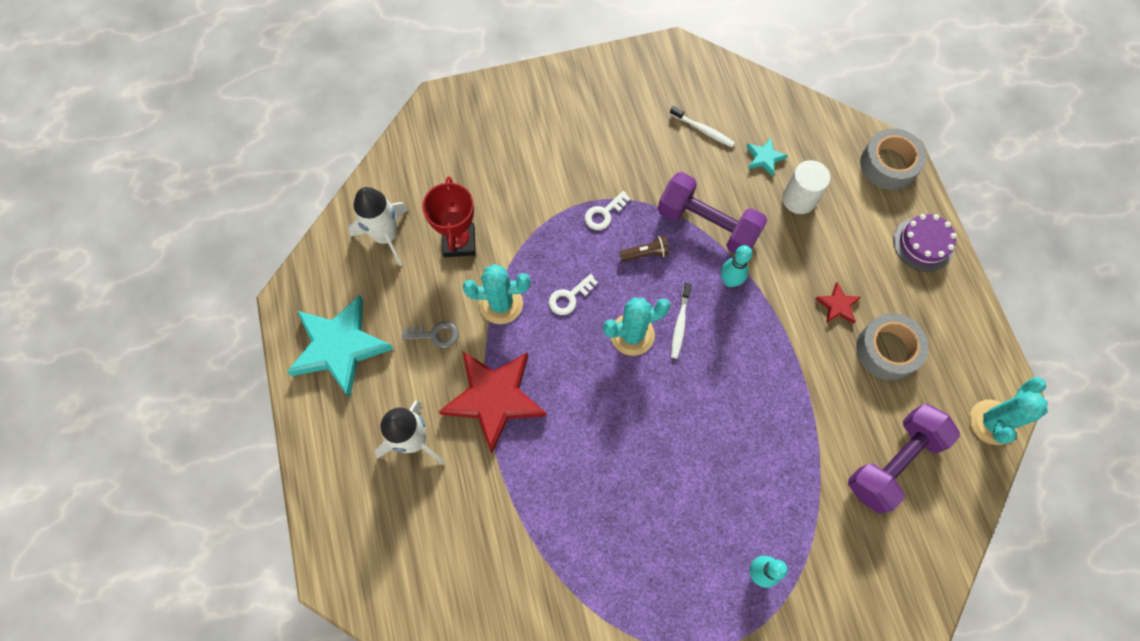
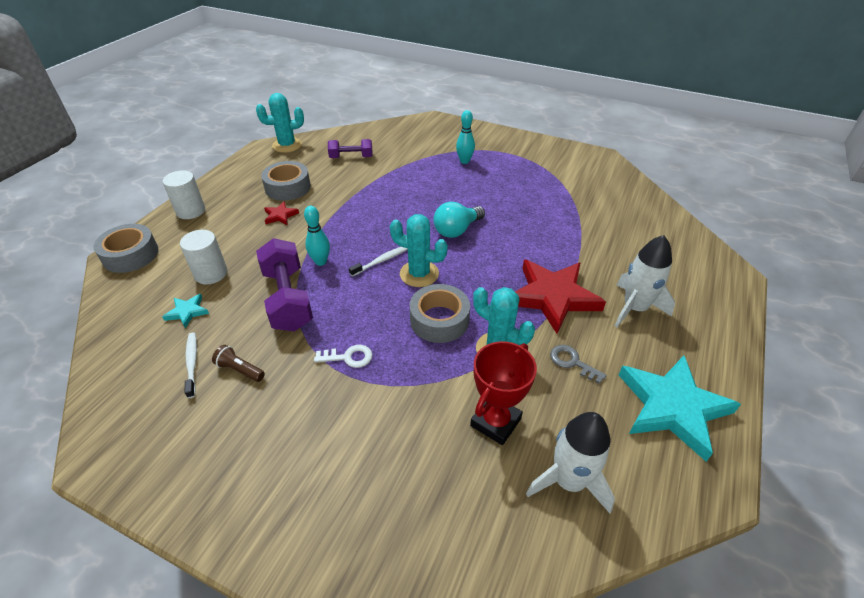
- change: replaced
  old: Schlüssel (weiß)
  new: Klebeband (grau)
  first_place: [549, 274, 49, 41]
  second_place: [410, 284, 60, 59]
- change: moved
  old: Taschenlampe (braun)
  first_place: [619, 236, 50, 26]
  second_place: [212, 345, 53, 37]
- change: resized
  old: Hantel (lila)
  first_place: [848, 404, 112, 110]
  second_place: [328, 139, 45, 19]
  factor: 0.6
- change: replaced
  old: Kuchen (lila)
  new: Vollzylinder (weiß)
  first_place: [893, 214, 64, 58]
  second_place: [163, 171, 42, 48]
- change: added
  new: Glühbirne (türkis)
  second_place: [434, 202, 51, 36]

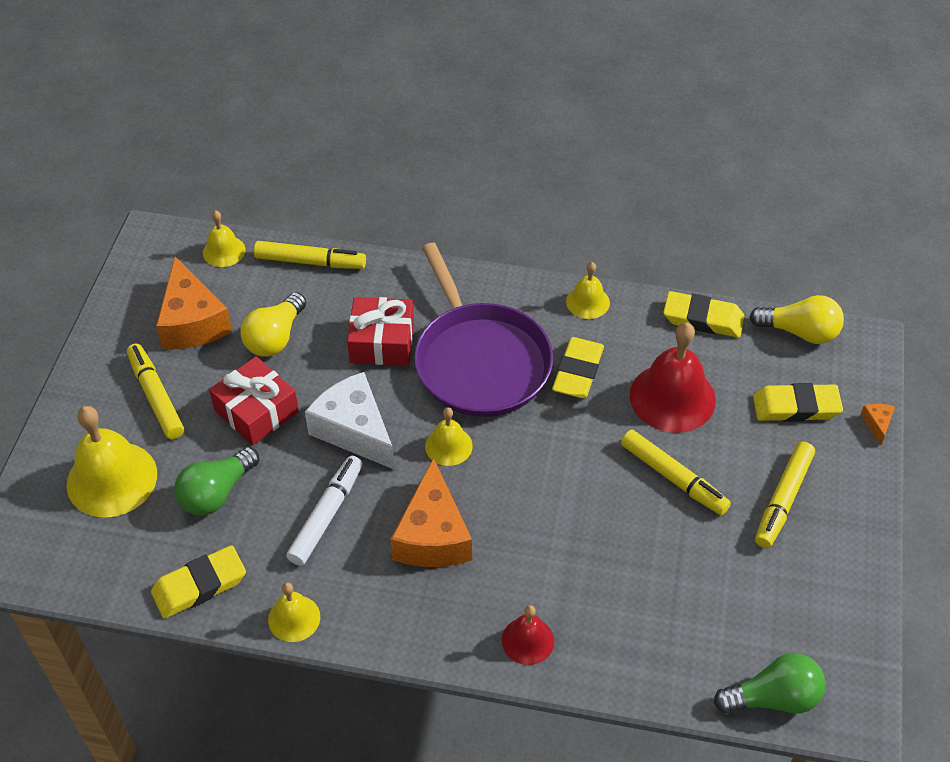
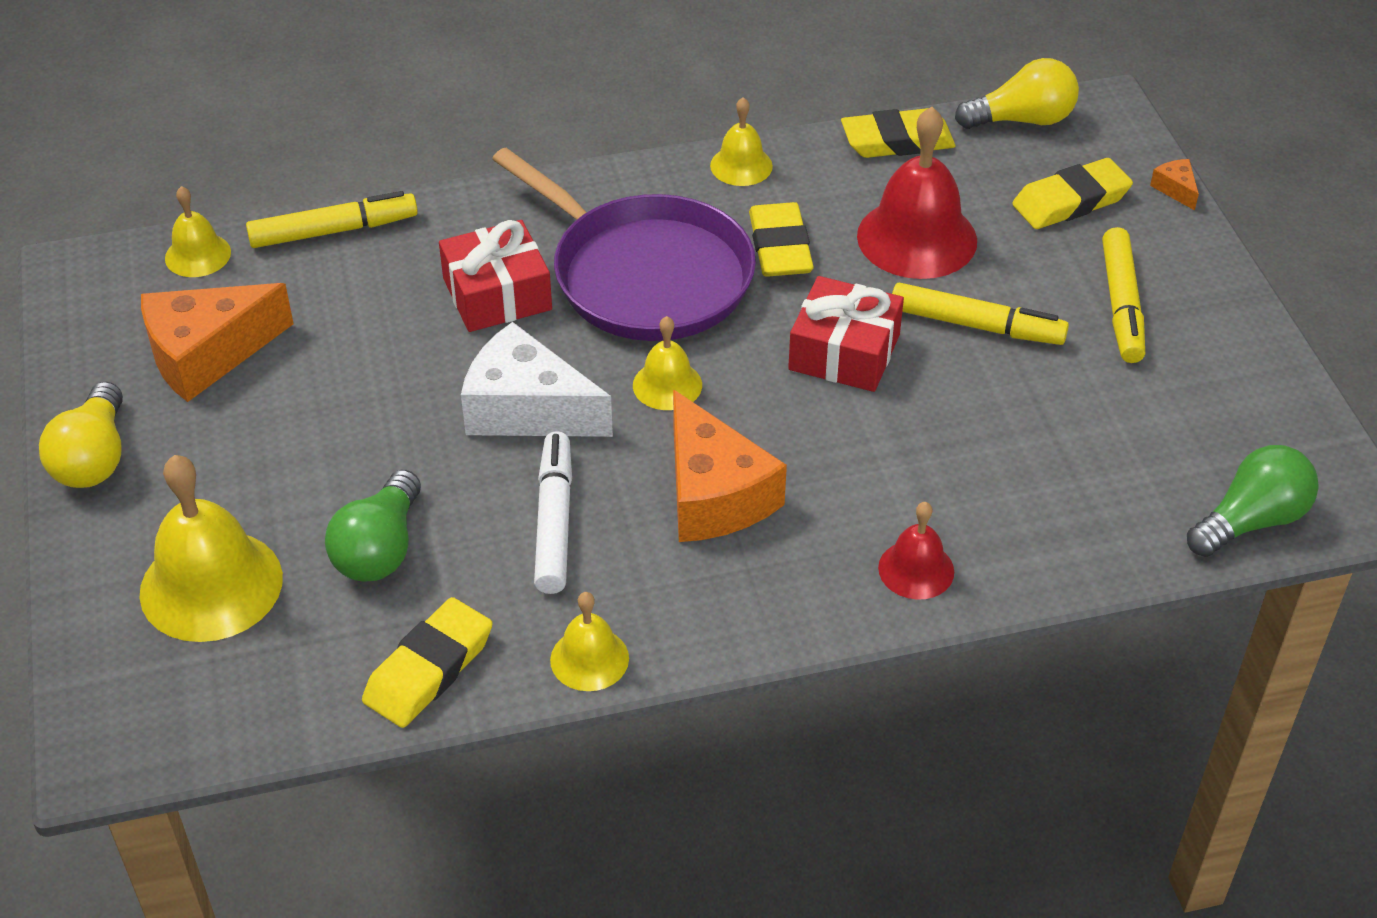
- change: removed
  old: Filzstift (gelb)
  first_place: [127, 343, 57, 96]
- change: turned
  old: Käse (orange)
  first_place: [156, 257, 77, 92]
  second_place: [141, 283, 153, 119]
  degrees: 105
- change: moved
  old: Geschenk (rot)
  first_place: [209, 356, 90, 90]
  second_place: [788, 276, 116, 116]
- change: moved
  old: Glühbirne (gelb)
  first_place: [240, 292, 66, 65]
  second_place: [39, 381, 84, 107]

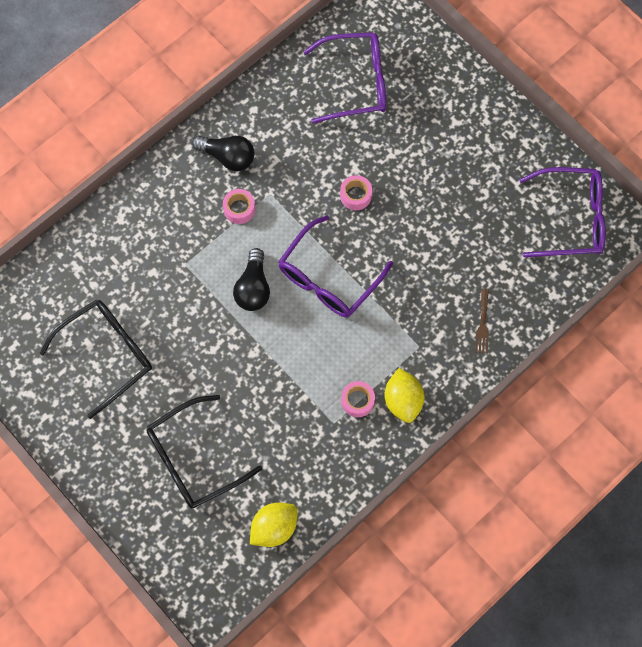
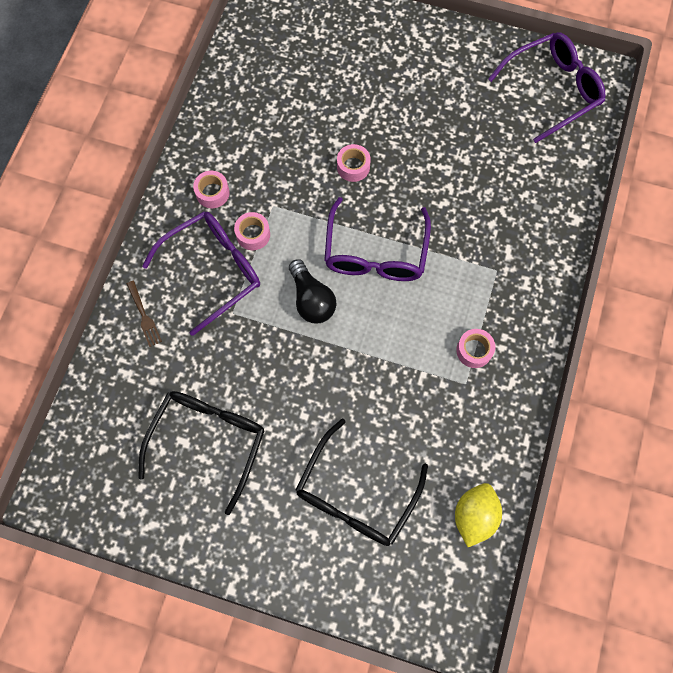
- change: replaced
  old: Glühbirne (schwarz)
  new: Klebeband (rosa)
  first_place: [192, 135, 62, 36]
  second_place: [193, 171, 37, 37]
- change: moved
  old: Brille (lila)
  first_place: [303, 32, 83, 91]
  second_place: [142, 211, 118, 125]
- change: removed
  old: Zitrone (gelb)
  first_place: [385, 368, 39, 55]
- change: moved
  old: Gabel (braun)
  first_place: [475, 289, 14, 65]
  second_place: [127, 281, 35, 66]

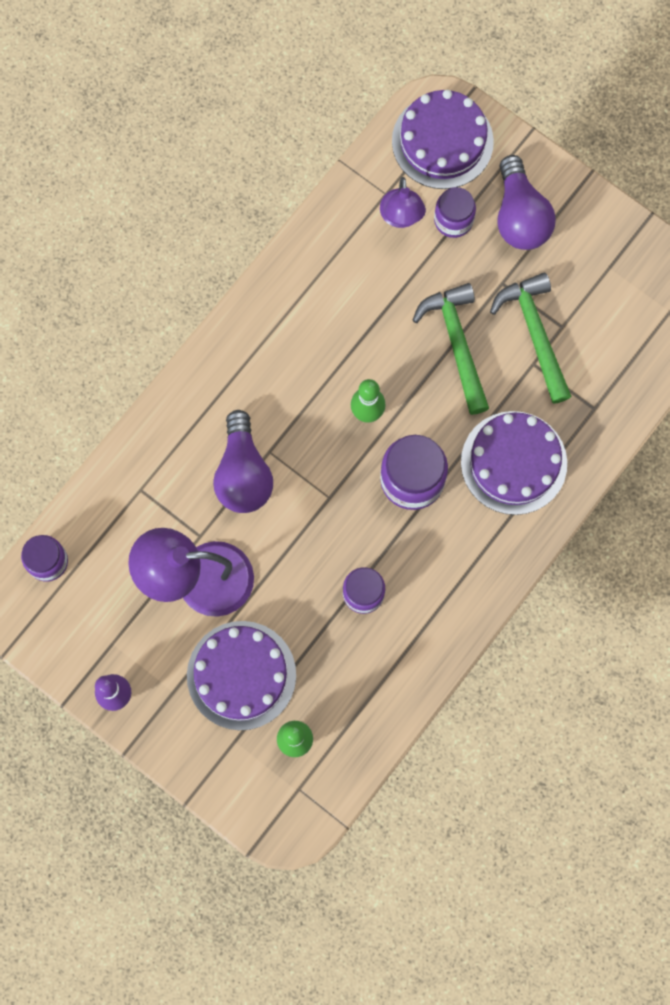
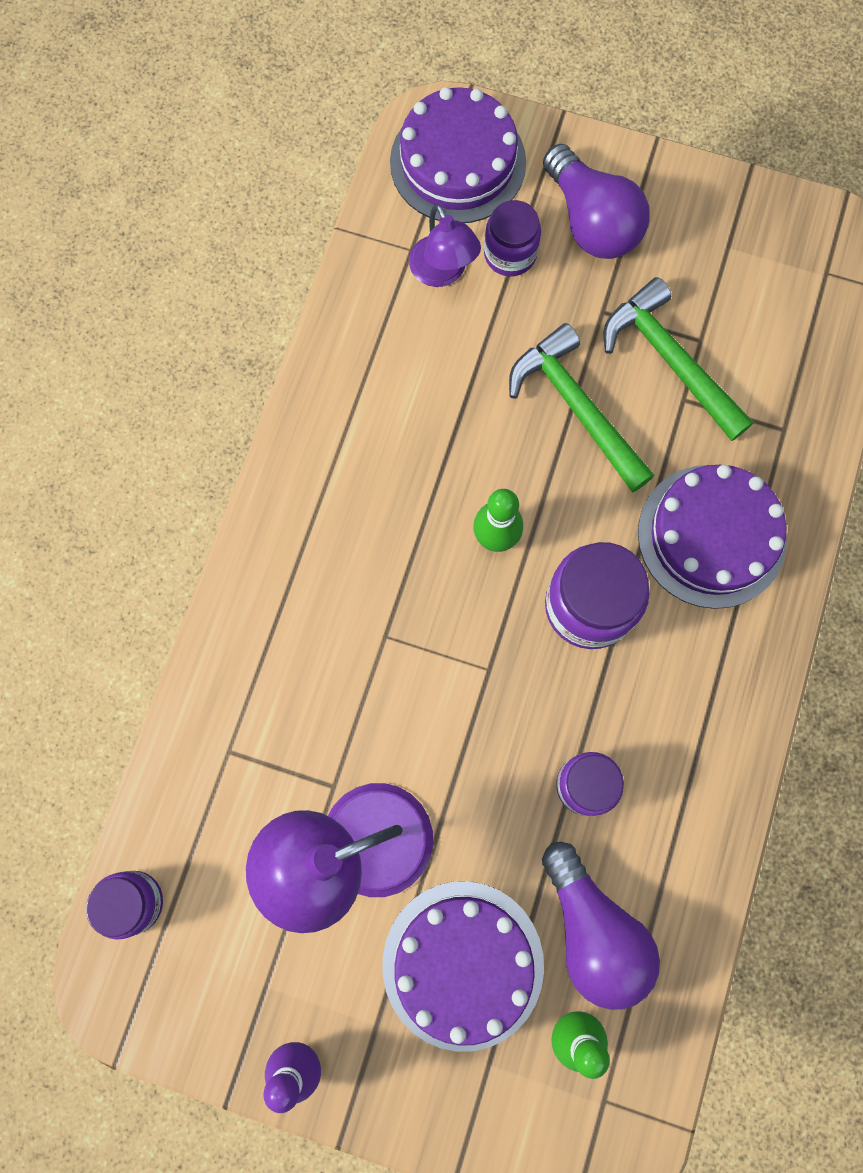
- change: moved
  old: Glühbirne (lila)
  first_place: [213, 410, 60, 103]
  second_place: [542, 842, 118, 168]

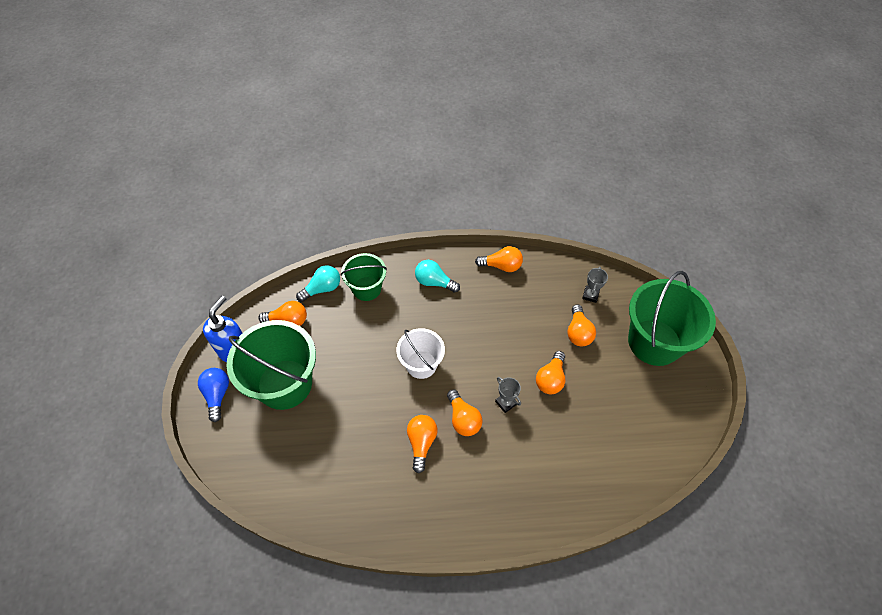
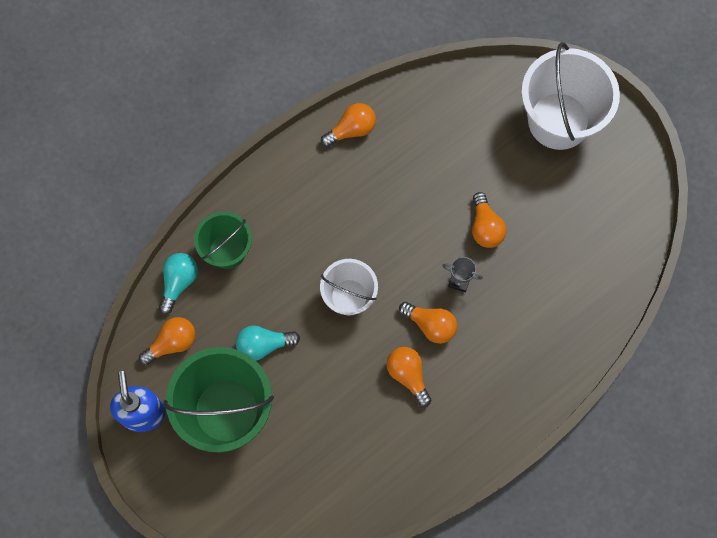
- change: removed
  old: Glühbirne (blau)
  first_place: [198, 368, 31, 54]
- change: moved
  old: Glühbirne (türkis)
  first_place: [415, 260, 45, 33]
  second_place: [236, 325, 64, 36]
- change: removed
  old: Glühbirne (orange)
  first_place: [567, 304, 29, 42]
- change: removed
  old: Pokal (grau)
  first_place: [582, 267, 26, 36]
- change: recoloured
  old: Eimer (grün)
  new: Eimer (weiß)
  first_place: [628, 271, 88, 95]
  second_place: [521, 42, 99, 108]

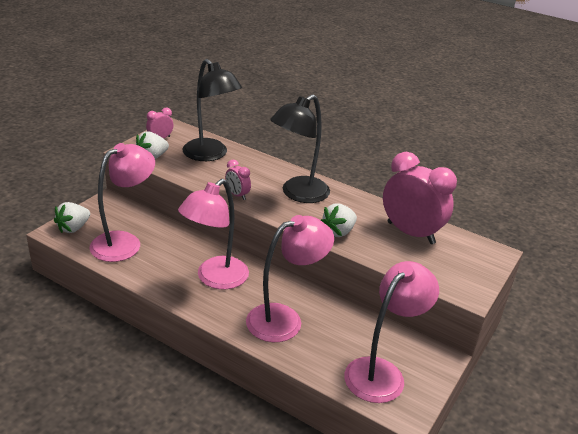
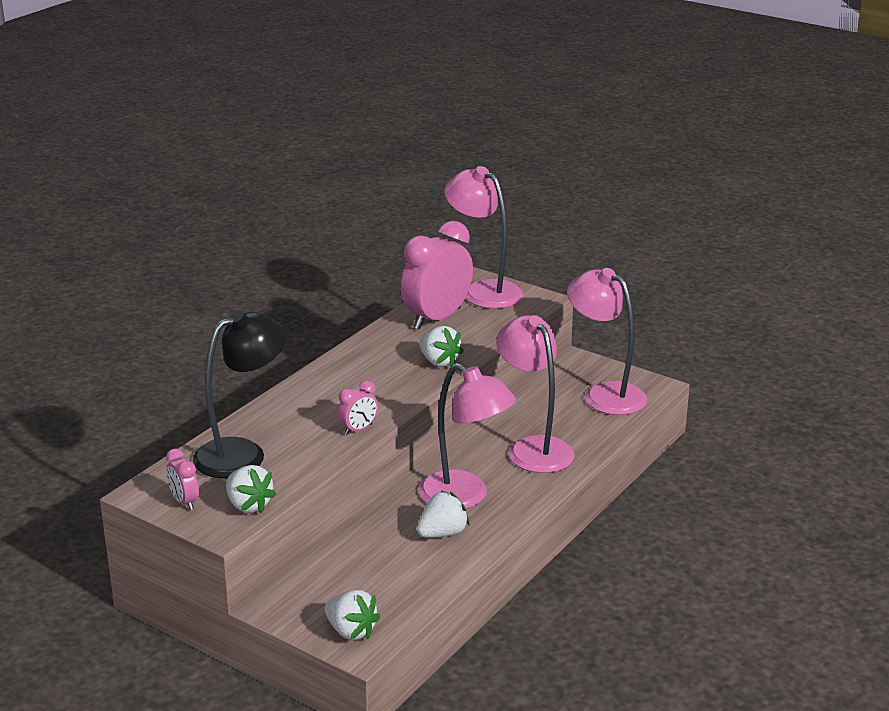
- change: moved
  old: Lampe (rosa)
  first_place: [90, 143, 65, 119]
  second_place: [444, 166, 79, 143]
- change: removed
  old: Lampe (schwarz)
  first_place: [270, 94, 60, 109]
- change: added
  new: Erdbeere (weiß)
  second_place: [417, 491, 53, 47]

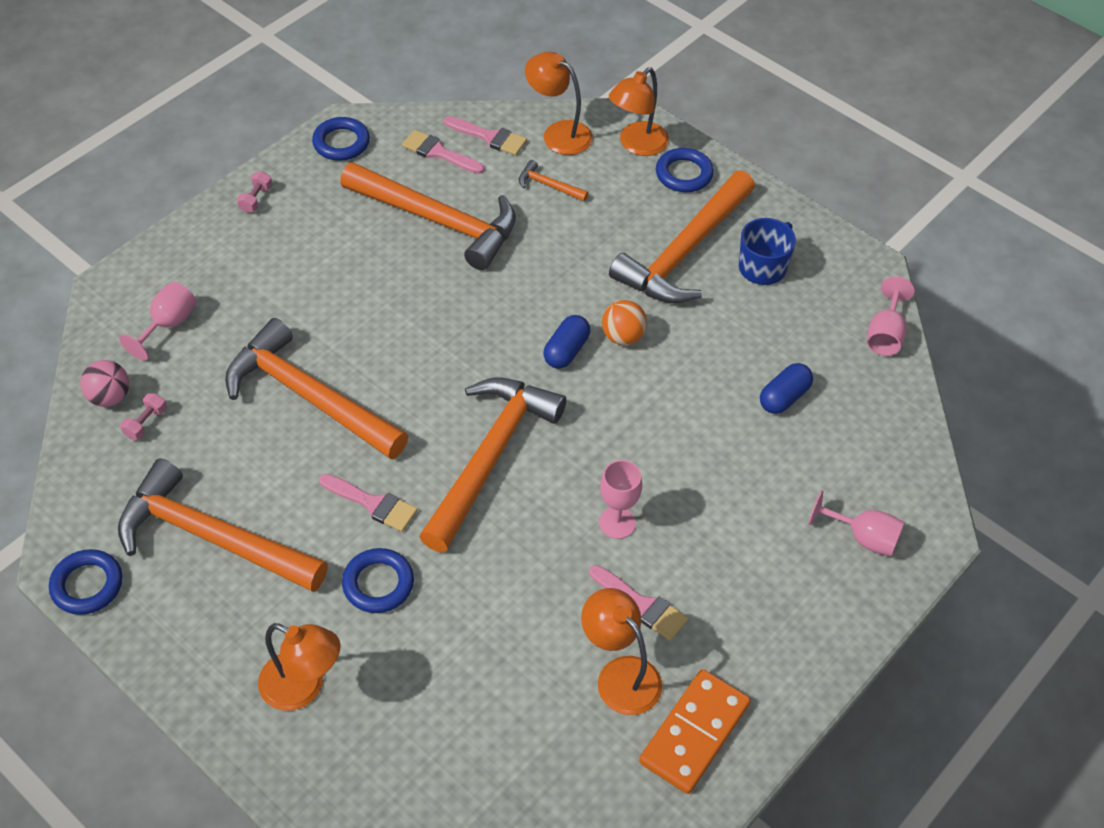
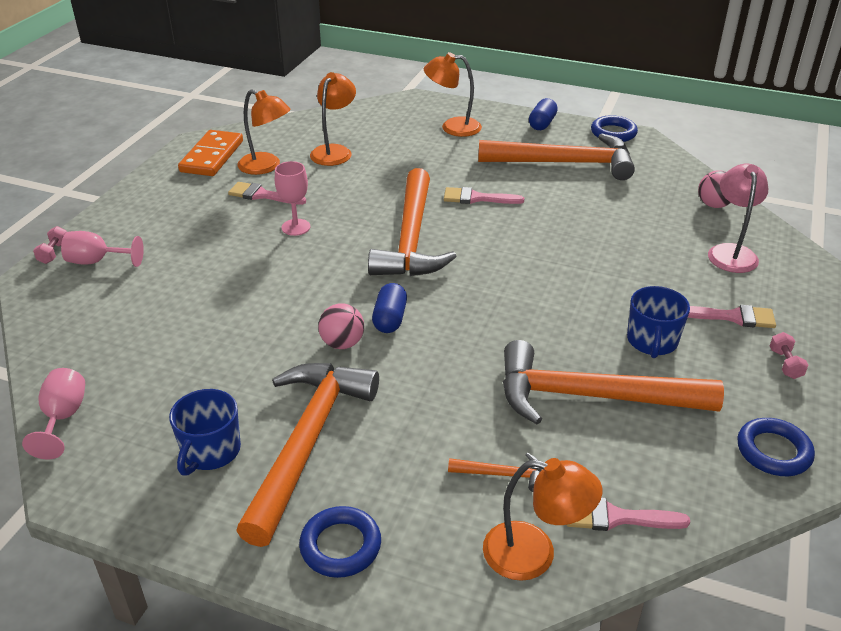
- change: replaced
  old: Kelch (rosa)
  new: Lampe (rosa)
  first_place: [119, 282, 78, 79]
  second_place: [708, 163, 60, 110]
- change: moved
  old: Hantel (rosa)
  first_place: [120, 393, 47, 47]
  second_place: [33, 226, 34, 38]
- change: removed
  old: Hammer (orange)
  first_place: [225, 318, 183, 141]
- change: removed
  old: Ring (blau)
  first_place: [342, 548, 72, 65]
- change: moved
  old: Pinsel (rosa)
  first_place: [402, 130, 82, 44]
  second_place: [688, 305, 88, 23]
- change: recoloured
  old: Ball (orange)
  new: Ball (rosa)
  first_place: [602, 300, 45, 45]
  second_place: [318, 304, 46, 45]
- change: moved
  old: Lampe (orange)
  first_place: [609, 67, 60, 89]
  second_place: [310, 72, 46, 94]
- change: moved
  old: Kapsel (blau)
  first_place: [760, 363, 53, 51]
  second_place: [529, 98, 29, 32]
- change: added
  new: Tasse (blau)
  second_place: [627, 286, 63, 72]

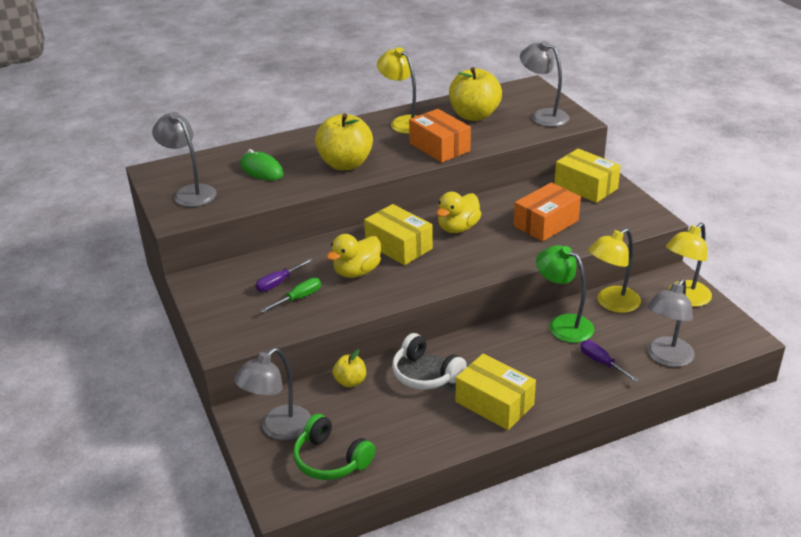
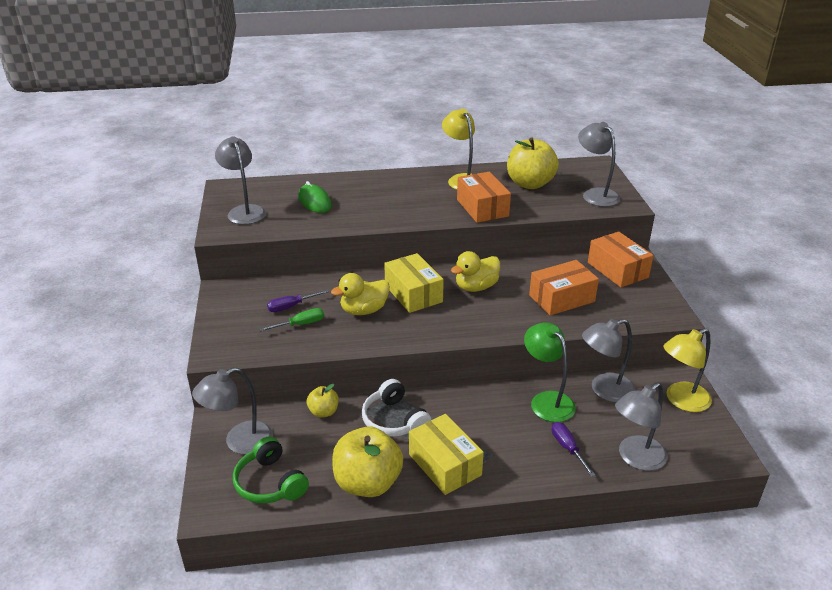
- change: moved
  old: Apfel (gelb)
  first_place: [315, 113, 58, 57]
  second_place: [332, 427, 71, 70]
- change: recoloured
  old: Schachtel (gelb)
  new: Schachtel (orange)
  first_place: [554, 149, 67, 54]
  second_place: [588, 232, 66, 56]
- change: recoloured
  old: Lampe (gelb)
  new: Lampe (grau)
  first_place: [588, 228, 53, 85]
  second_place: [582, 319, 54, 83]

